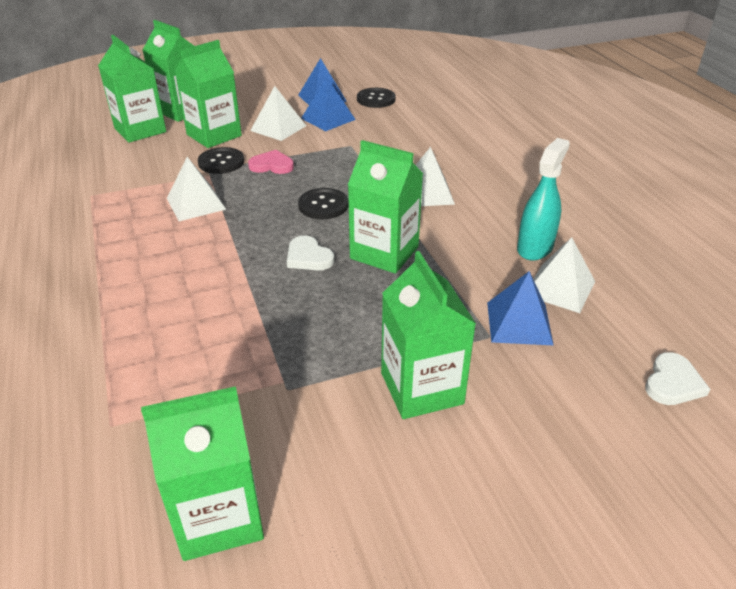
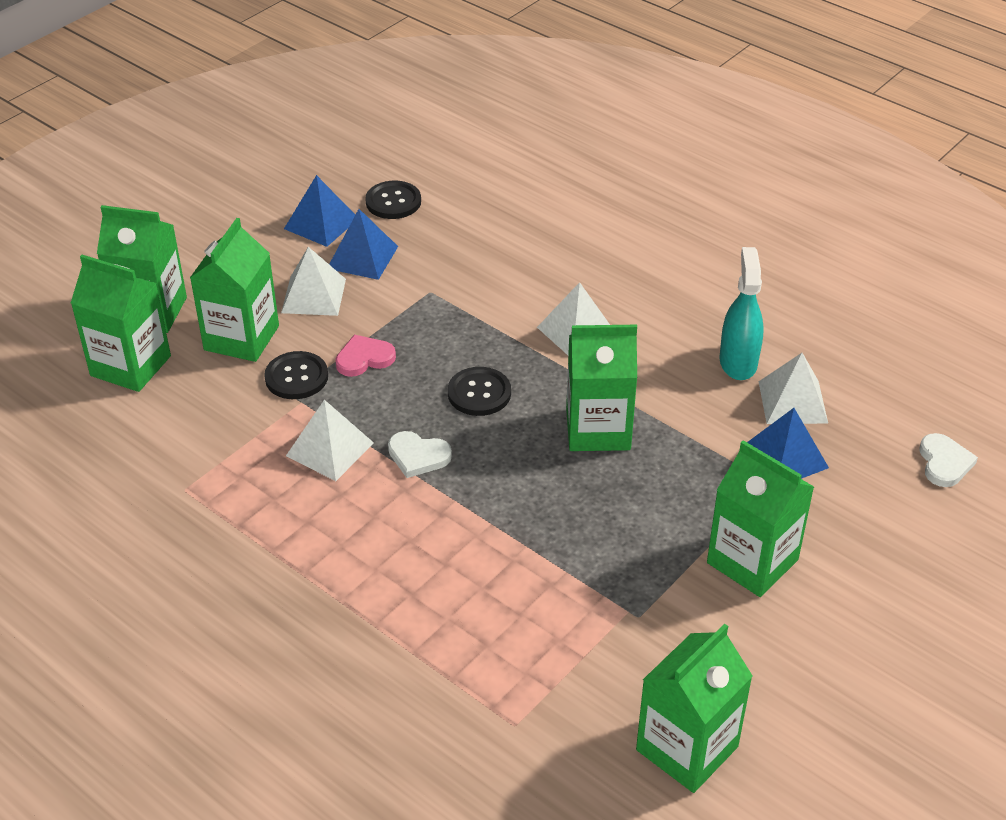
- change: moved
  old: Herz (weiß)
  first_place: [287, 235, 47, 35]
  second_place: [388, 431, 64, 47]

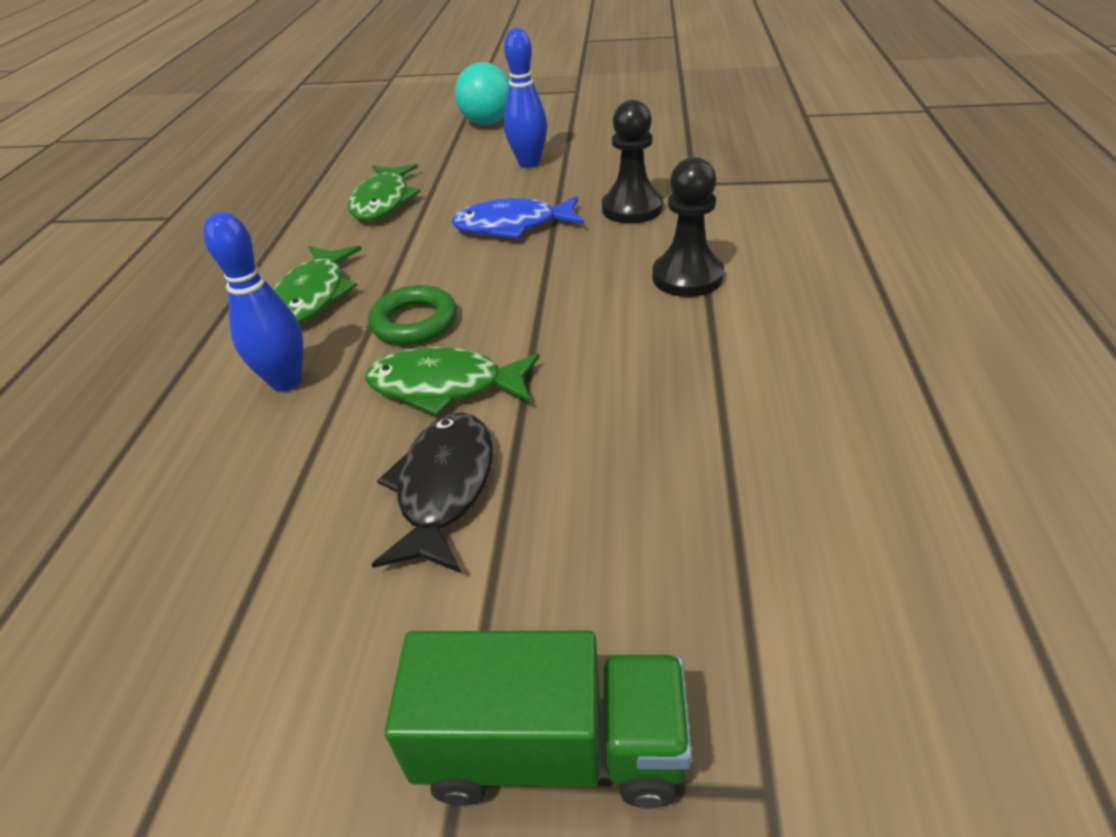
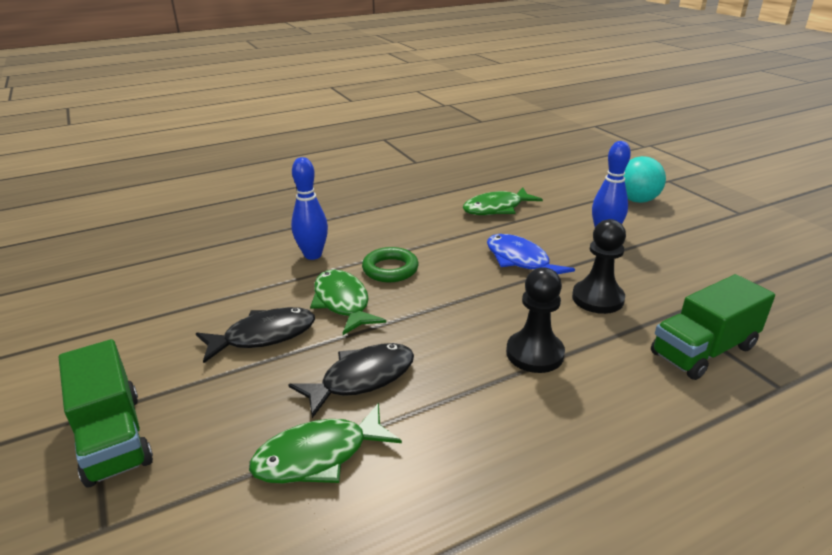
- change: moved
  old: Fisch (grün)
  first_place: [273, 246, 89, 77]
  second_place: [249, 403, 153, 81]
- change: added
  new: Fisch (schwarz)
  second_place: [288, 343, 126, 75]
- change: added
  new: Lastwagen (grün)
  second_place: [651, 274, 124, 106]

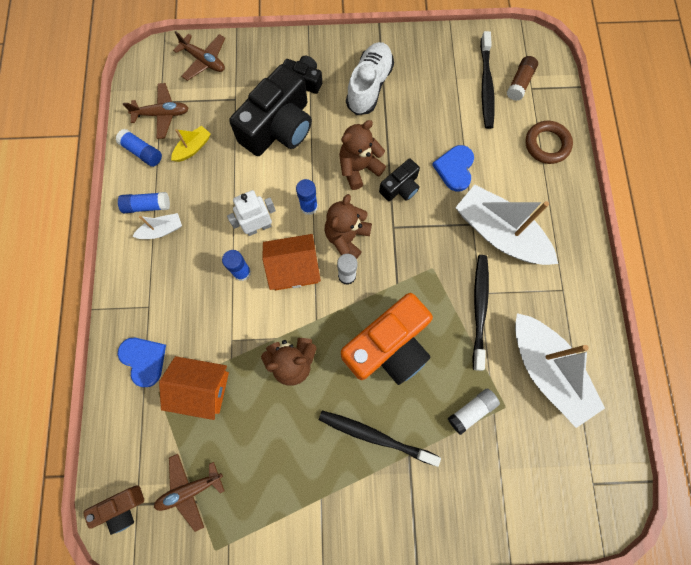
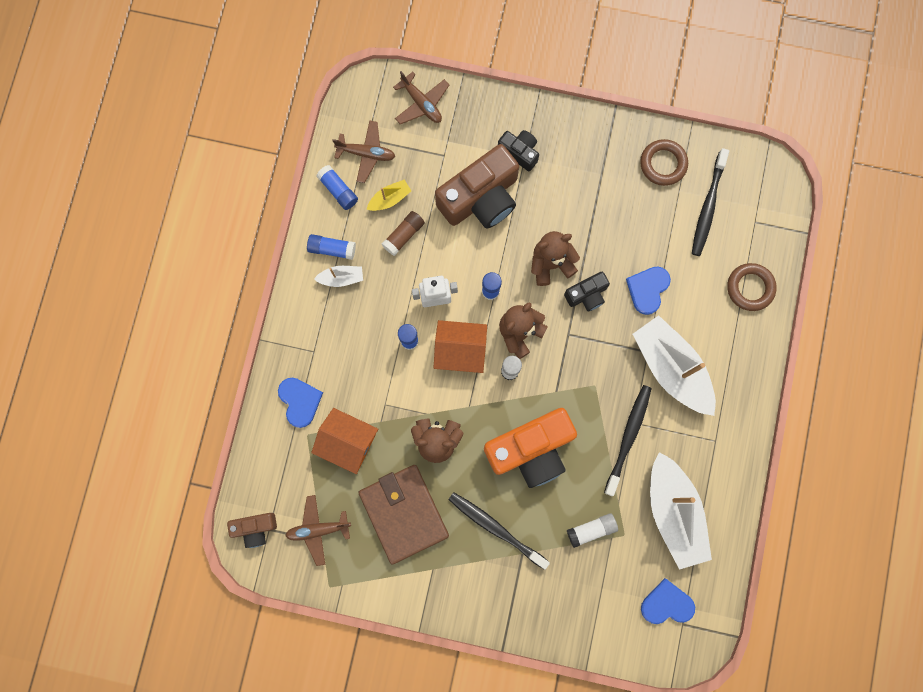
- change: recoloured
  old: Kamera (schwarz)
  new: Kamera (braun)
  first_place: [229, 64, 83, 92]
  second_place: [435, 144, 84, 85]
- change: removed
  old: Schuh (weiß)
  first_place: [346, 42, 48, 73]
- change: moved
  old: Klebestift (braun)
  first_place: [507, 56, 31, 45]
  second_place: [382, 211, 43, 45]
- change: added
  new: Geldbörse (braun)
  second_place: [358, 465, 91, 100]
- change: added
  new: Ring (braun)
  second_place: [640, 139, 48, 47]
- change: added
  new: Herz (blau)
  second_place: [641, 578, 54, 46]

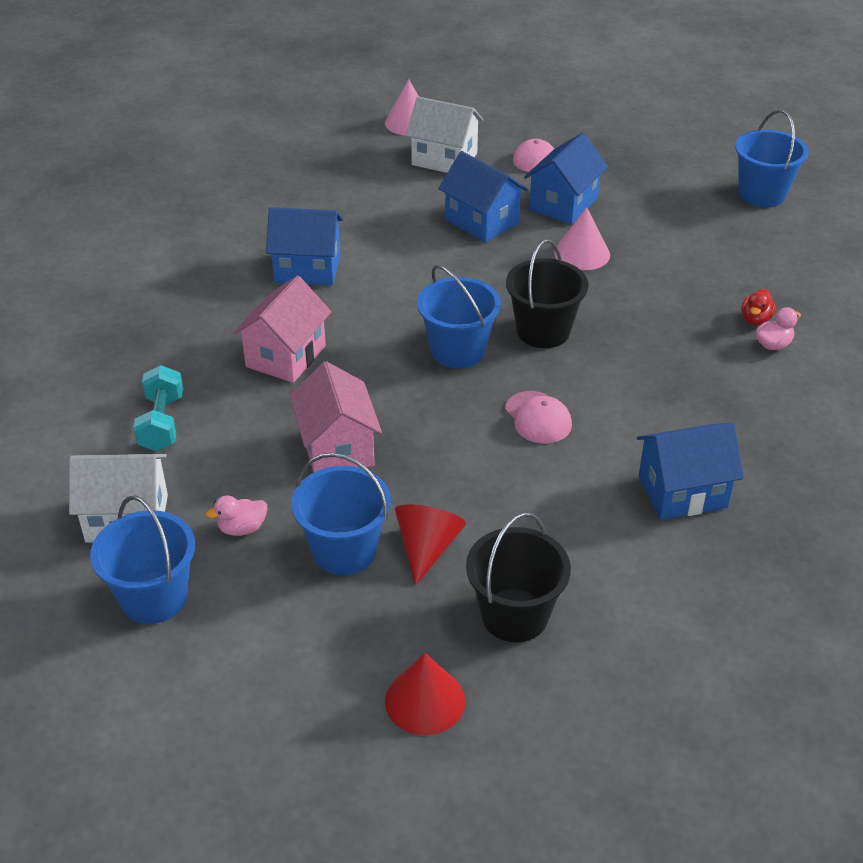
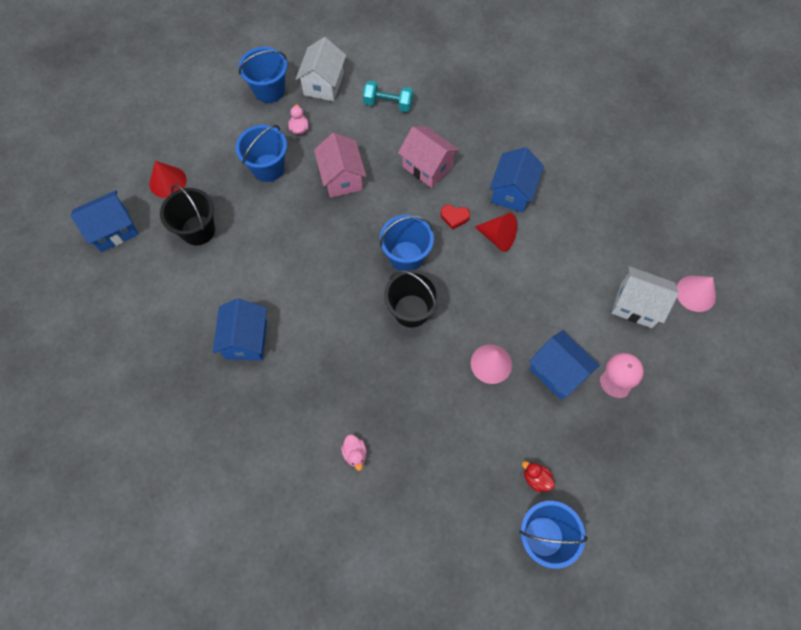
- change: turned
  old: Haus (rosa)
  first_place: [290, 361, 92, 112]
  second_place: [314, 133, 52, 65]
  degrees: 75
- change: moved
  old: Kegel (rot)
  first_place: [395, 504, 71, 81]
  second_place: [475, 213, 42, 39]
- change: turned
  old: Haus (weiß)
  first_place: [406, 96, 77, 77]
  second_place: [612, 266, 67, 62]
  degrees: 75
- change: moved
  old: Haus (blau)
  first_place: [438, 151, 90, 92]
  second_place: [70, 190, 68, 62]
- change: removed
  old: Kappe (rosa)
  first_place: [505, 391, 67, 53]
- change: moved
  old: Ente (rot)
  first_place: [742, 289, 34, 37]
  second_place: [522, 461, 33, 31]
- change: added
  new: Herz (rot)
  second_place: [441, 205, 29, 25]

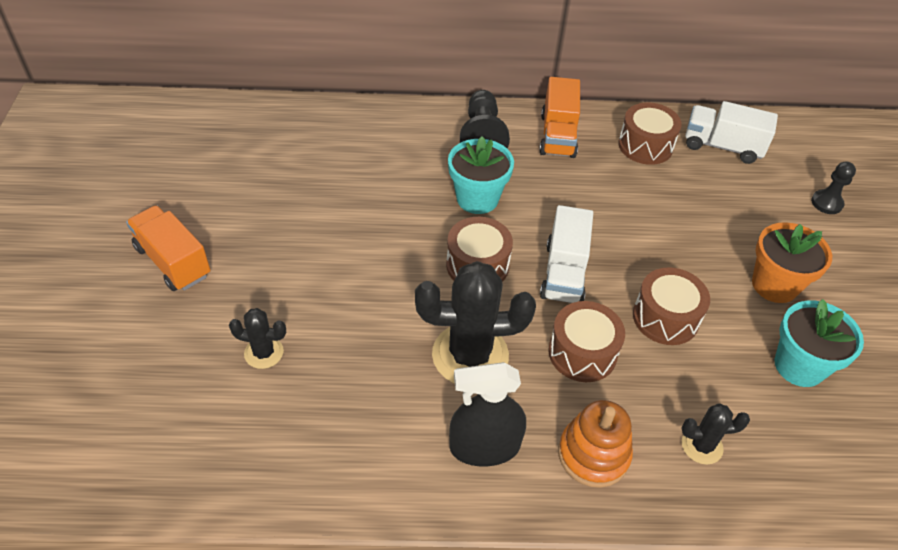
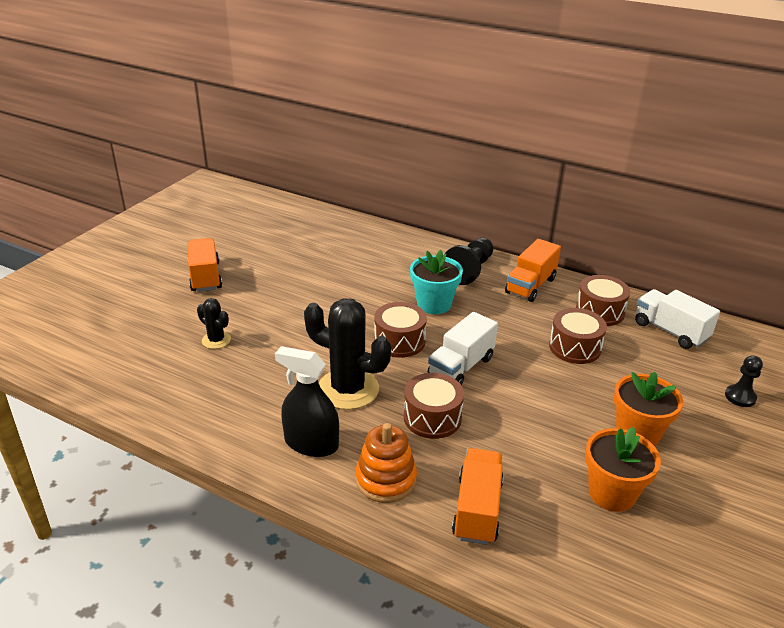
- change: moved
  old: Trommel (braun)
  first_place: [633, 267, 77, 78]
  second_place: [549, 308, 58, 56]
- change: replaced
  old: Kaktus (schwarz)
  new: Lastwagen (orange)
  first_place: [681, 403, 69, 62]
  second_place: [452, 448, 52, 97]
- change: recoloured
  old: Blumentopf (türkis)
  new: Blumentopf (orange)
  first_place: [775, 299, 89, 88]
  second_place: [585, 427, 76, 85]

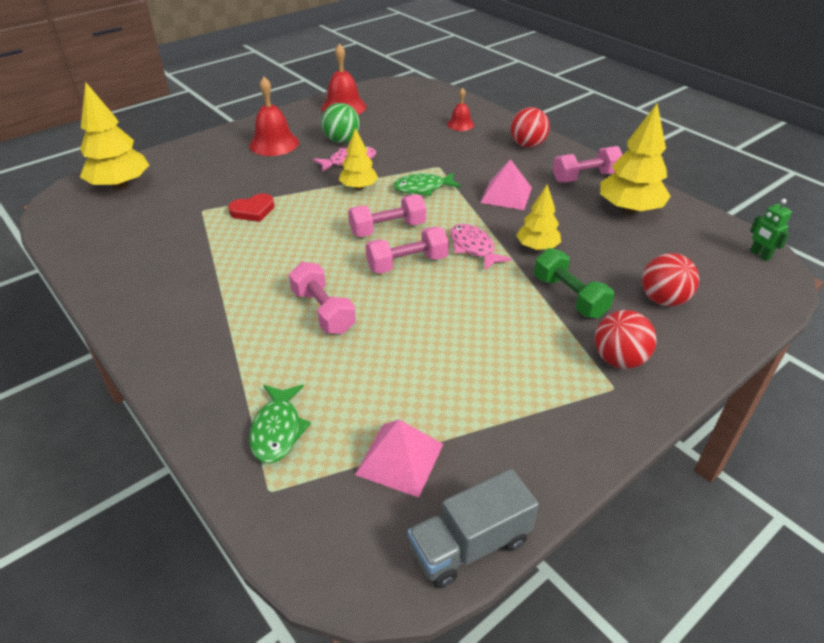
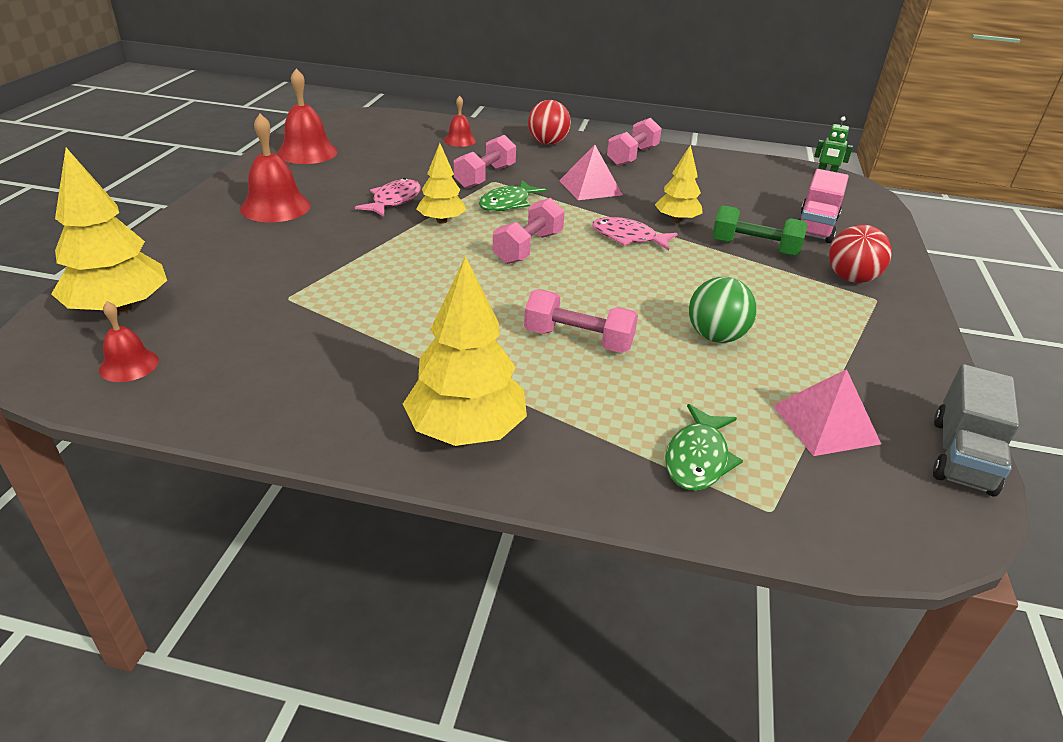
- change: removed
  old: Herz (rot)
  first_place: [228, 193, 47, 29]
- change: turned
  old: Fisch (grün)
  first_place: [249, 385, 62, 78]
  second_place: [665, 404, 78, 87]
  degrees: 60
- change: moved
  old: Ball (grün)
  first_place: [321, 103, 39, 40]
  second_place: [689, 277, 68, 66]
- change: moved
  old: Hantel (rosa)
  first_place: [366, 227, 83, 47]
  second_place: [454, 135, 62, 54]
- change: moved
  old: Baum (gelb)
  first_place: [600, 104, 71, 110]
  second_place: [403, 256, 124, 190]
- change: replaced
  old: Ball (rot)
  new: Lastwagen (rosa)
  first_place: [642, 253, 57, 53]
  second_place: [798, 169, 51, 74]
- change: added
  new: Glocke (rot)
  second_place: [99, 301, 60, 81]

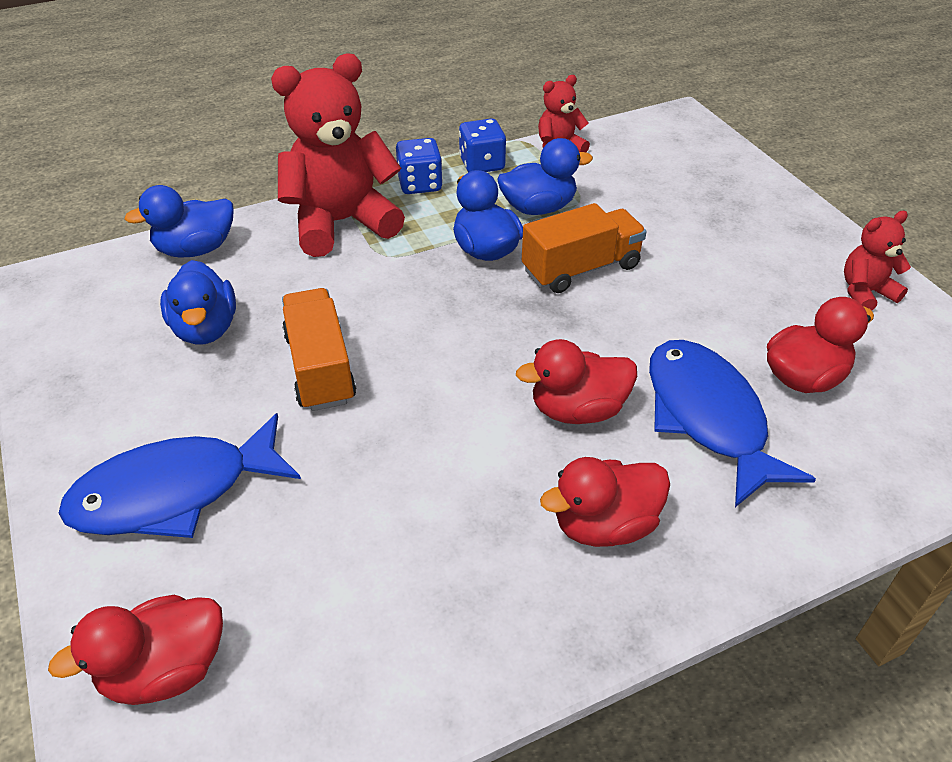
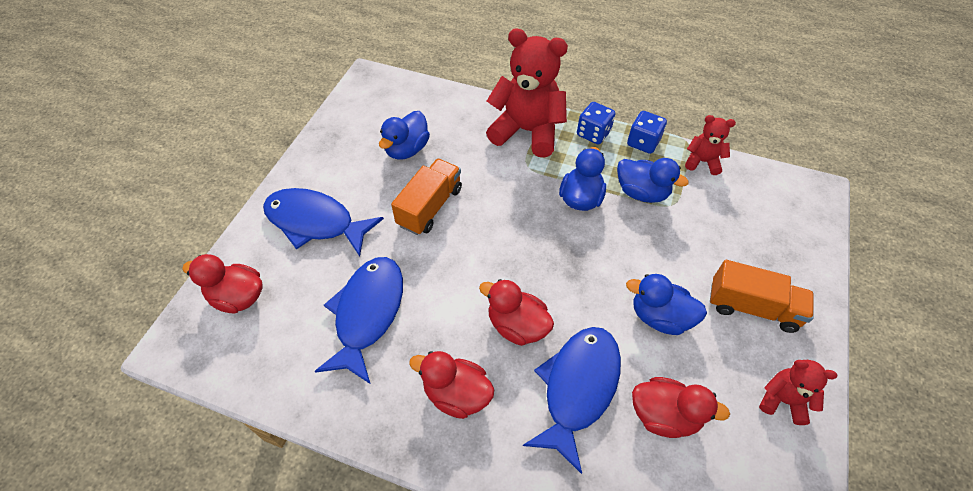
- change: moved
  old: Ente (blau)
  first_place: [124, 185, 110, 73]
  second_place: [626, 274, 81, 61]
- change: moved
  old: Lastwagen (orange)
  first_place: [522, 203, 124, 90]
  second_place: [710, 260, 104, 73]
- change: added
  new: Fisch (blau)
  second_place: [315, 257, 88, 127]

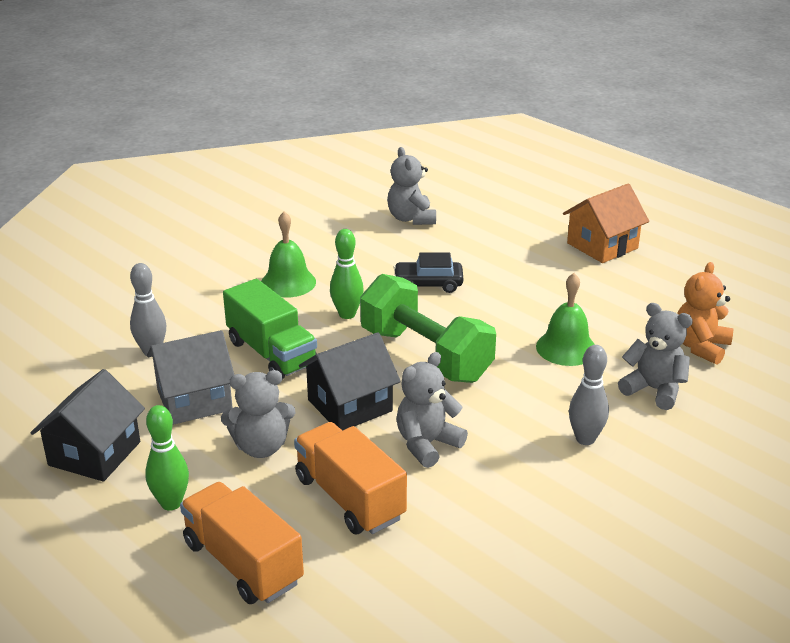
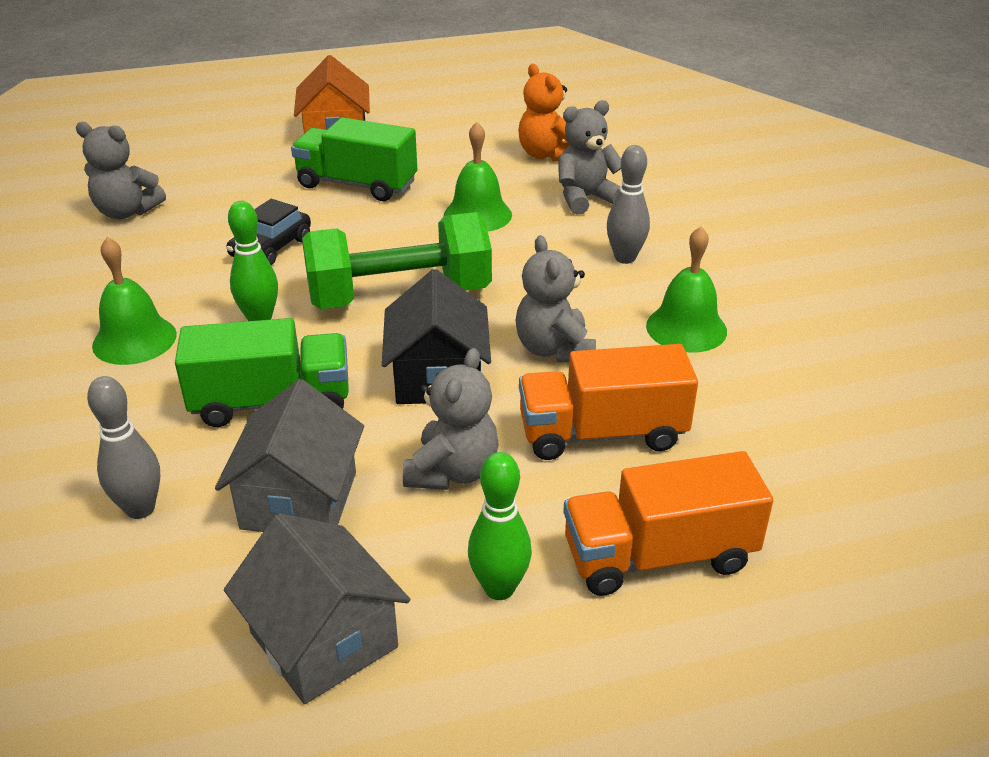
- change: recoloured
  old: Haus (schwarz)
  new: Haus (grau)
  first_place: [31, 369, 114, 113]
  second_place: [224, 513, 186, 191]
- change: added
  new: Lastwagen (grün)
  second_place: [291, 117, 126, 84]
- change: added
  new: Glocke (grün)
  second_place: [646, 226, 81, 127]

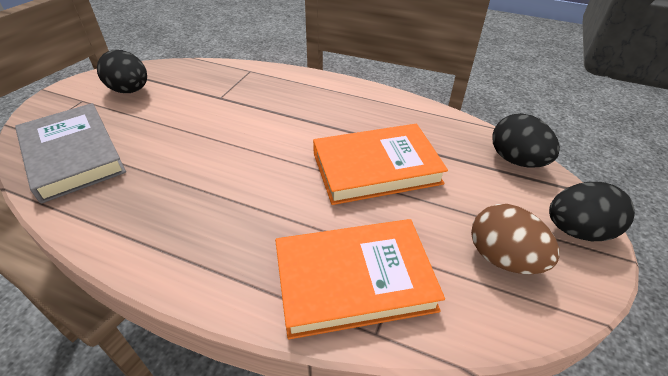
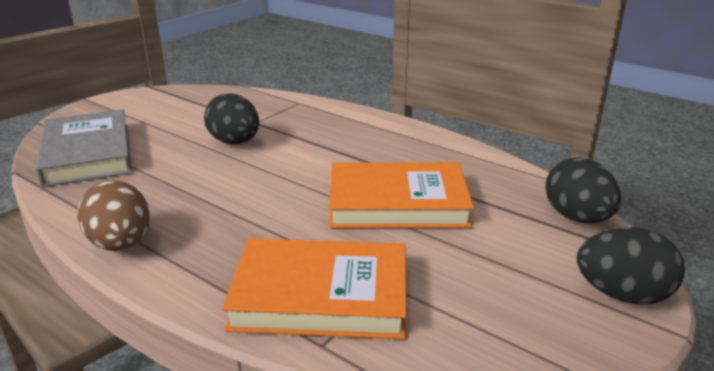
- change: moved
  old: Ei (schwarz)
  first_place: [97, 50, 50, 43]
  second_place: [204, 93, 55, 52]
- change: moved
  old: Ei (braun)
  first_place: [471, 204, 89, 70]
  second_place: [77, 180, 73, 71]

